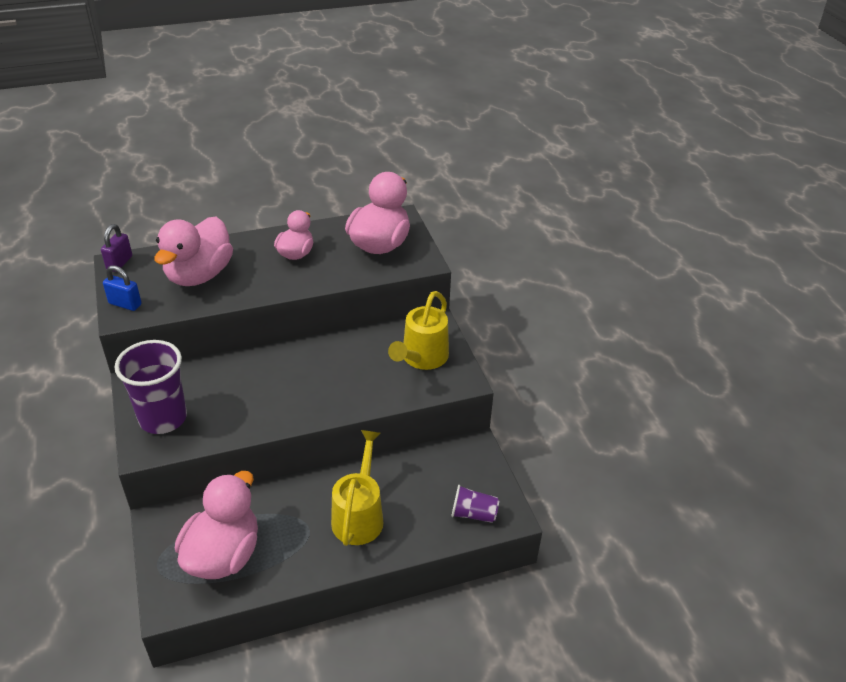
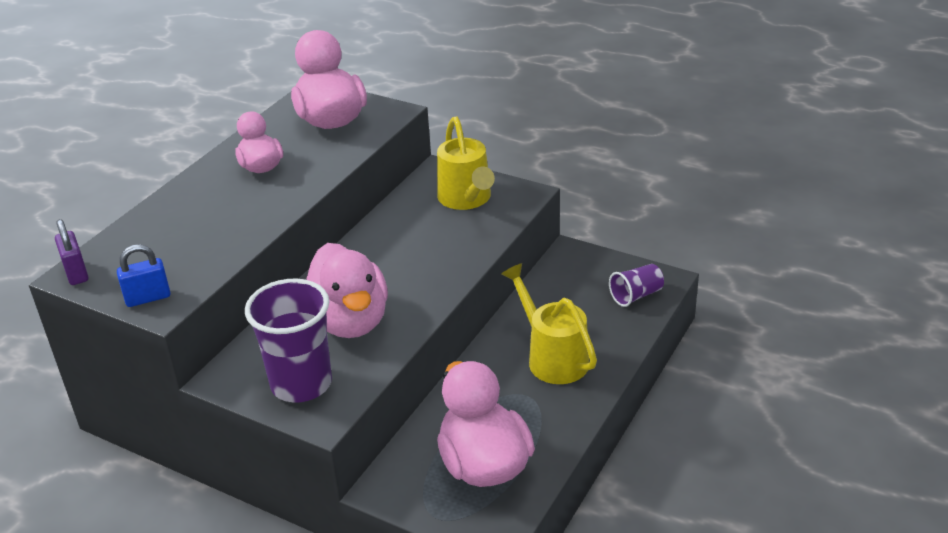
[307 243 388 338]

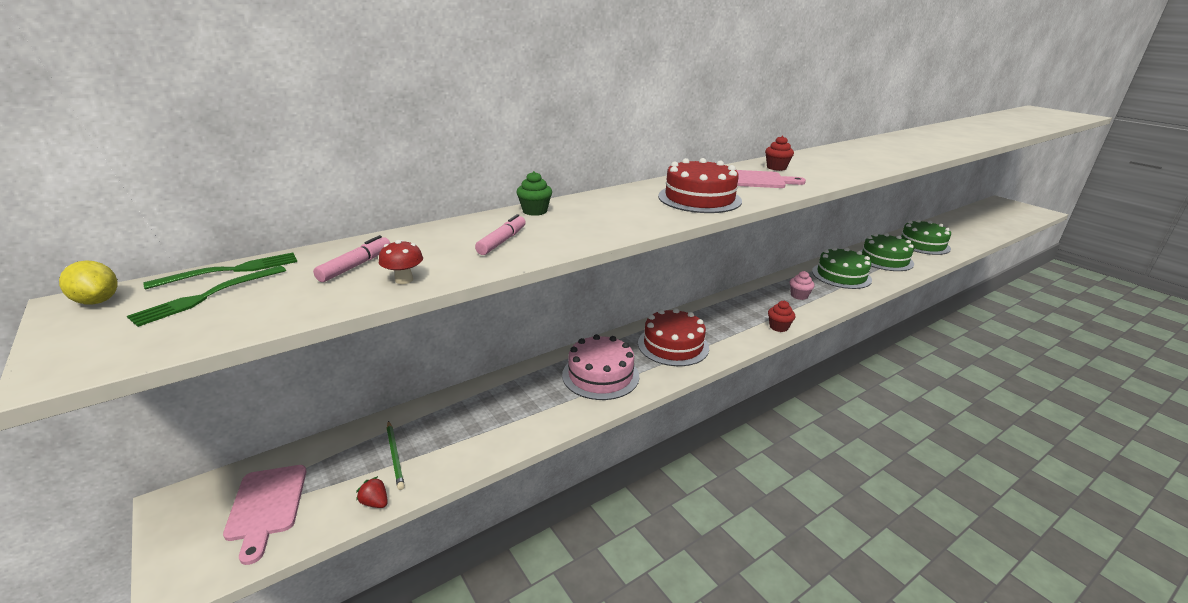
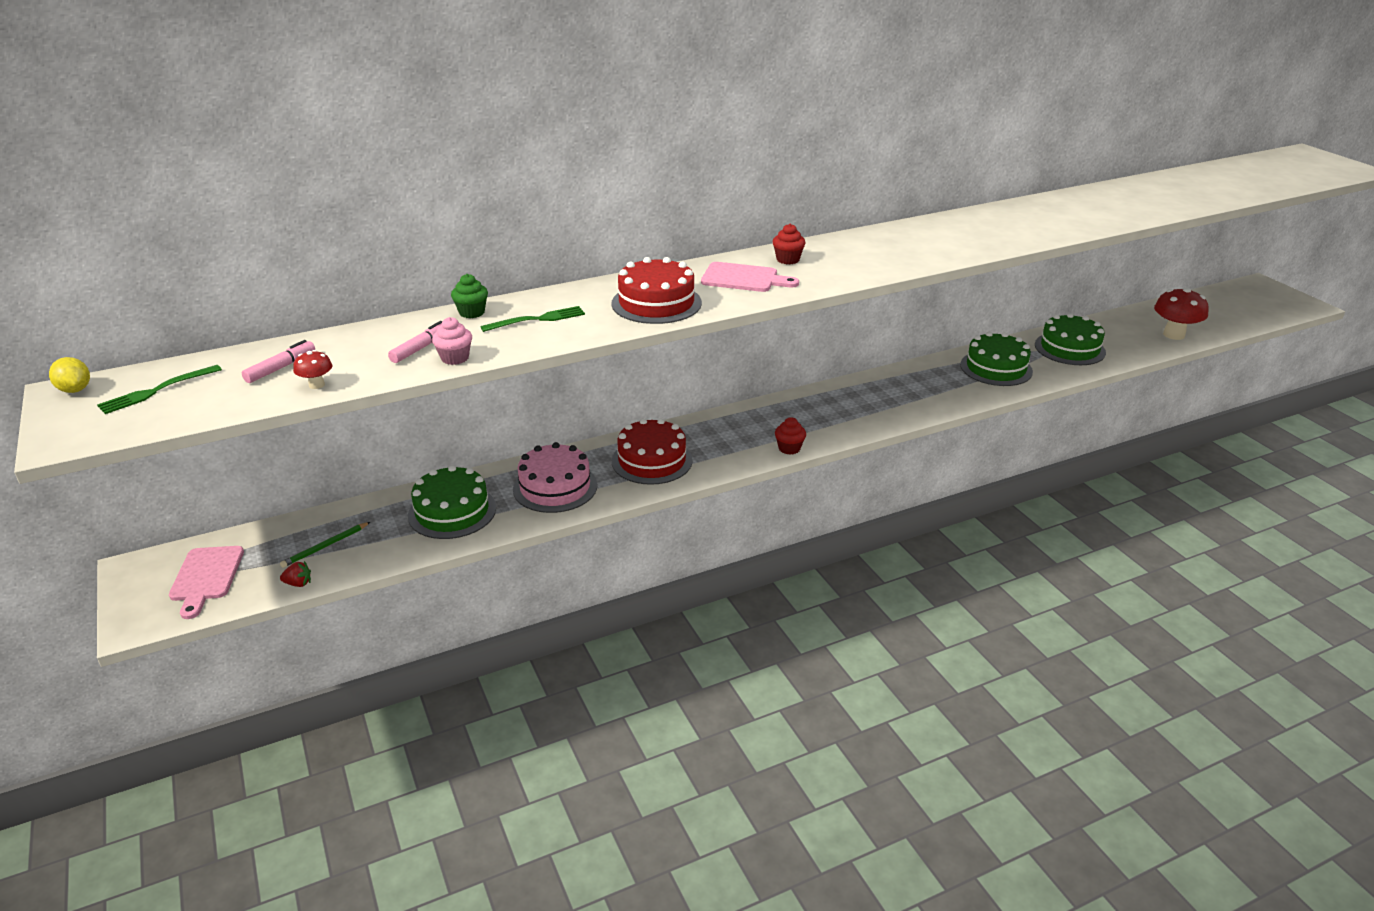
[408 465 496 539]
[480 306 585 332]
[432 317 472 365]
[280 522 370 568]
[280 561 311 587]
[1154 288 1209 340]

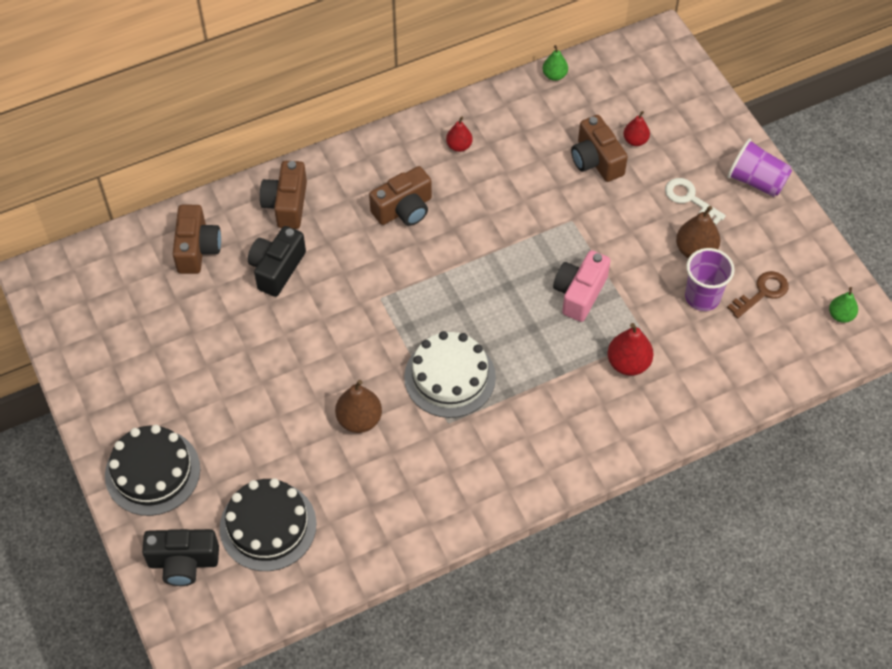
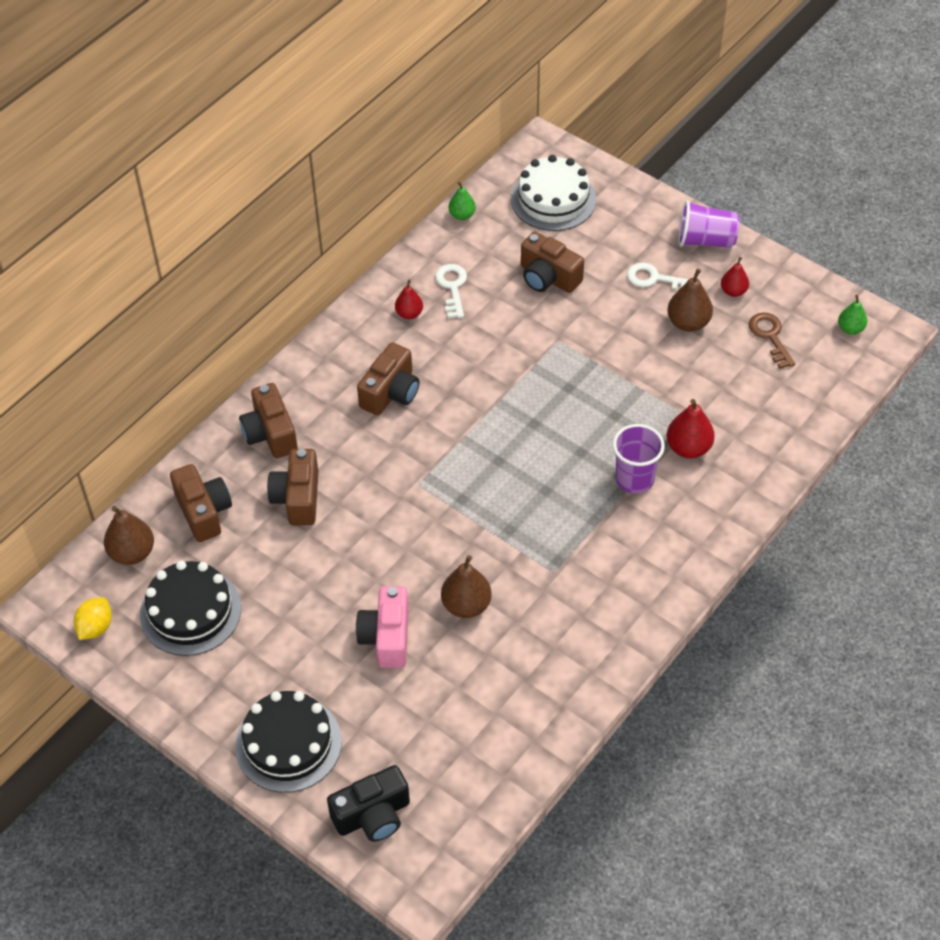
[721 257 749 297]
[267 449 318 525]
[613 424 665 494]
[356 586 409 668]
[749 312 795 369]
[511 155 596 231]
[140 561 241 656]
[435 264 467 318]
[104 506 154 565]
[74 597 112 640]

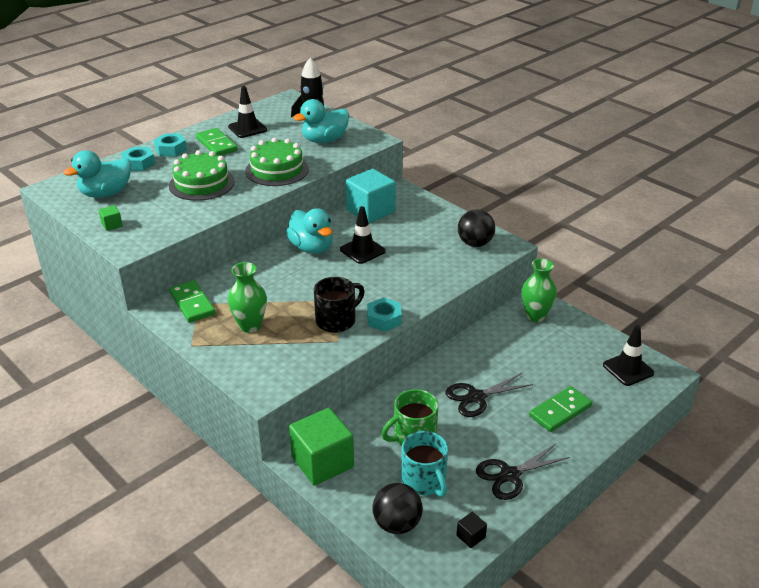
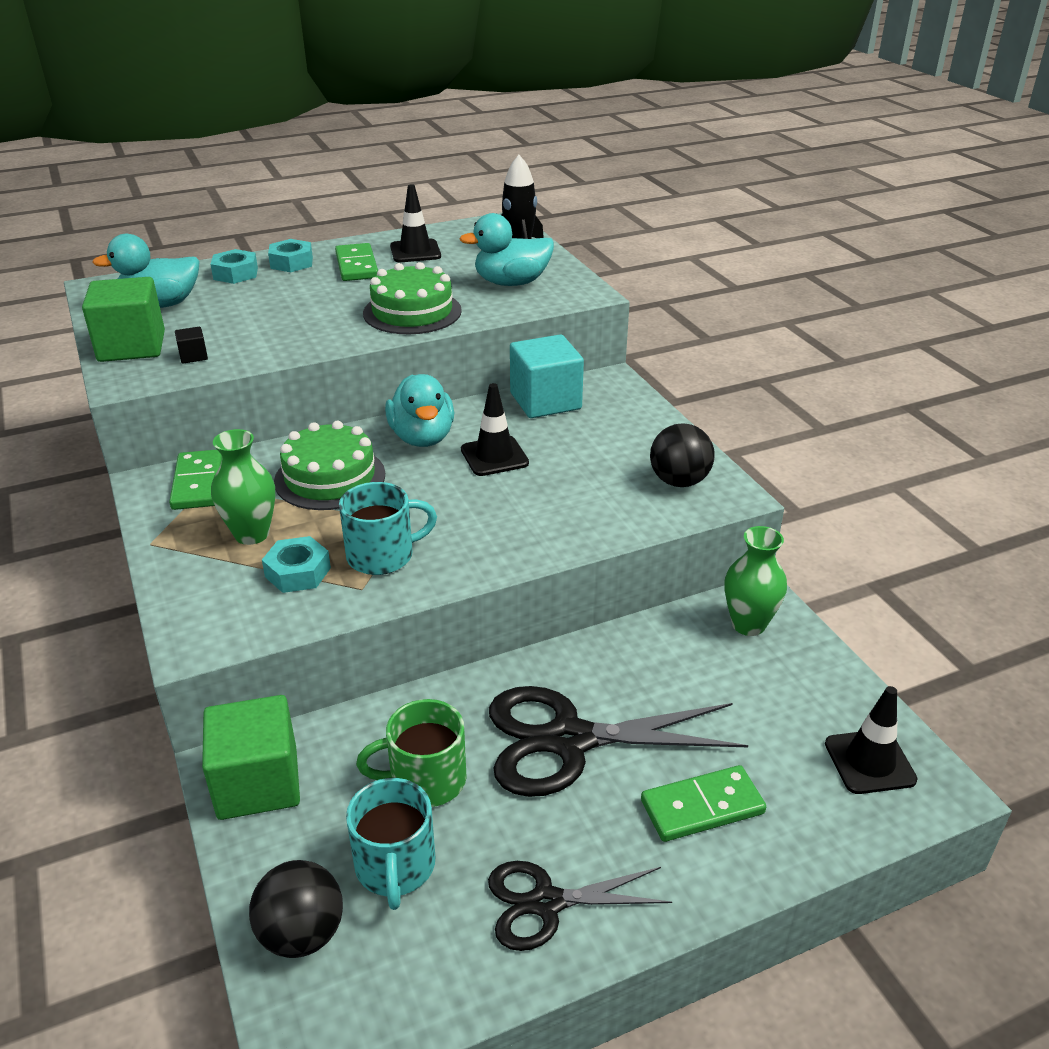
[274 421 385 510]
[82 277 165 362]
[339 482 437 575]
[262 536 331 593]
[489 686 748 797]
[175 327 208 364]

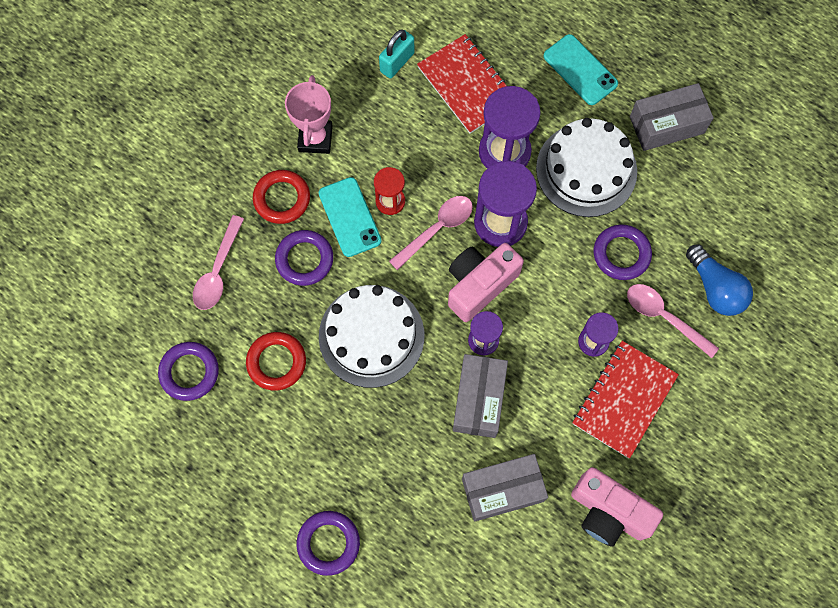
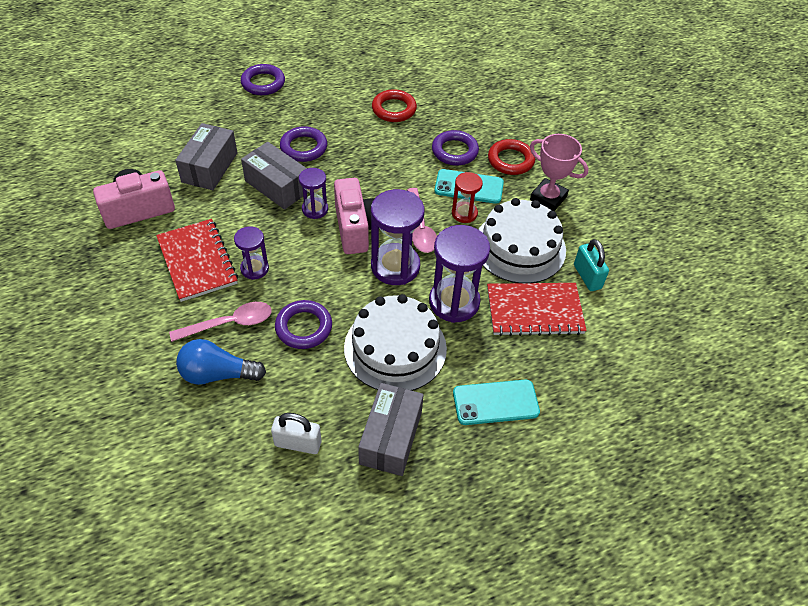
[193 215 244 310] (first image)
[478 198 566 283]
[280 126 327 162]
[271 413 321 454]

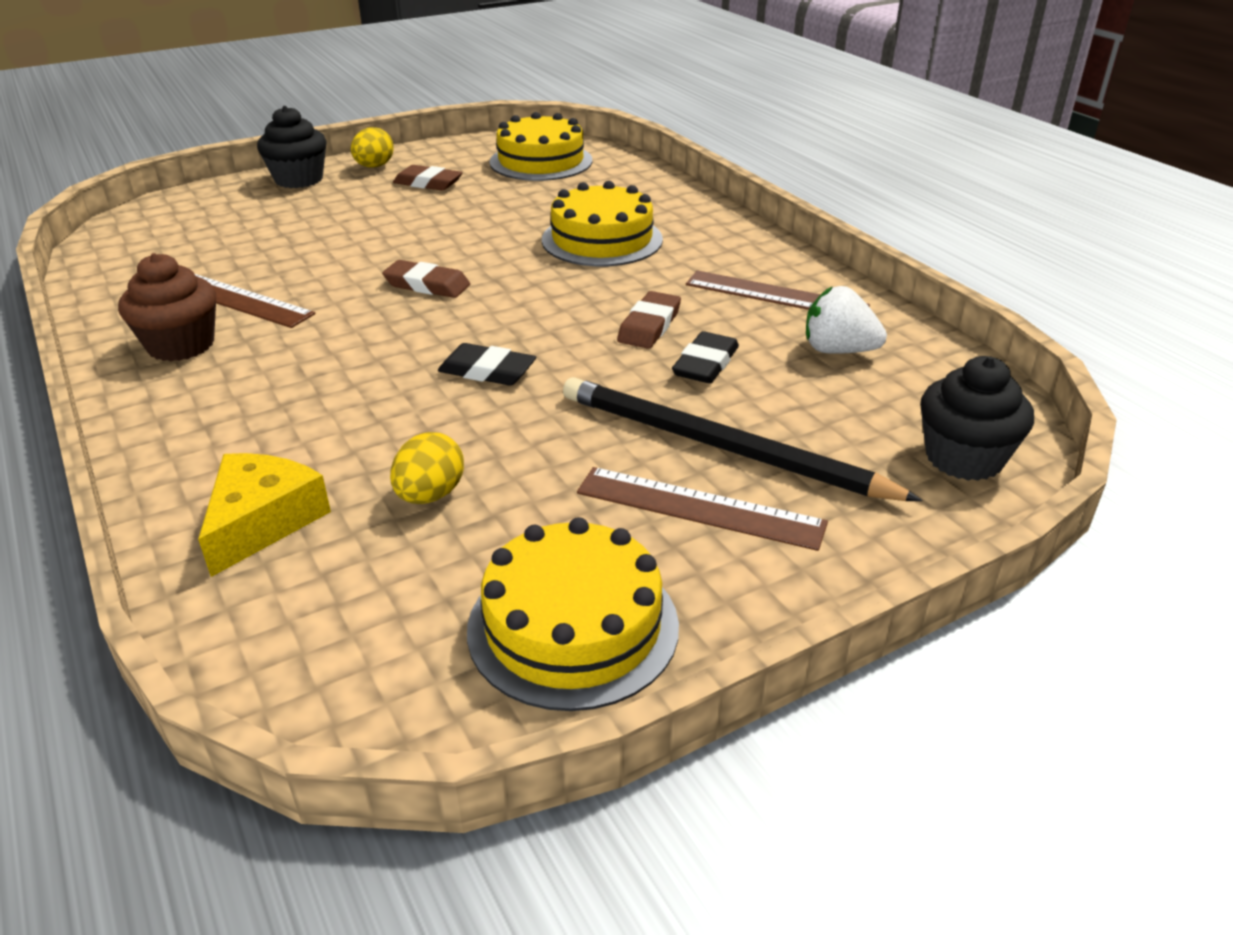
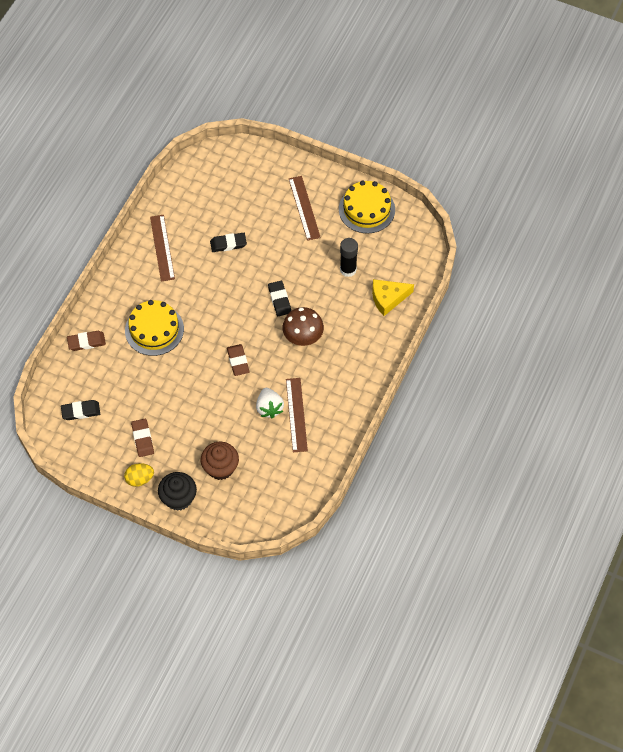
[61 400 100 420]
[201 442 239 480]
[256 388 284 419]
[67 331 106 351]
[920 356 1034 481] (first image)
[563 377 922 501] (first image)
[340 238 358 277]
[283 307 324 346]

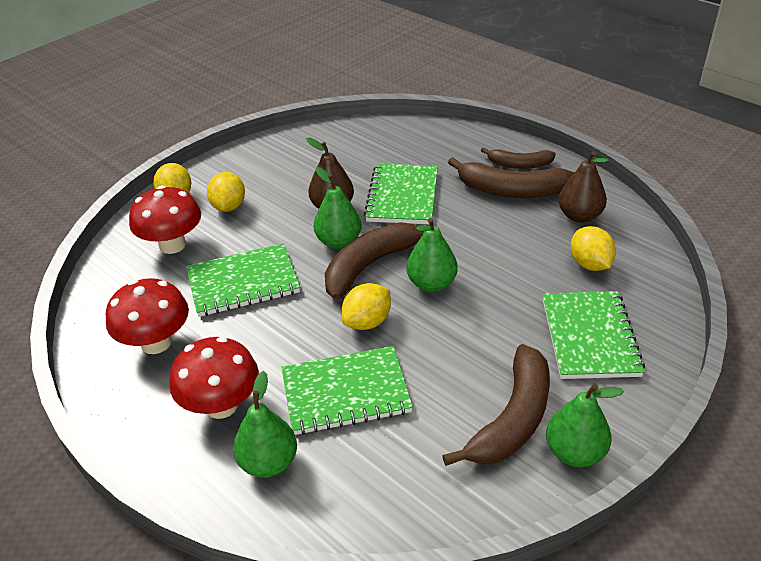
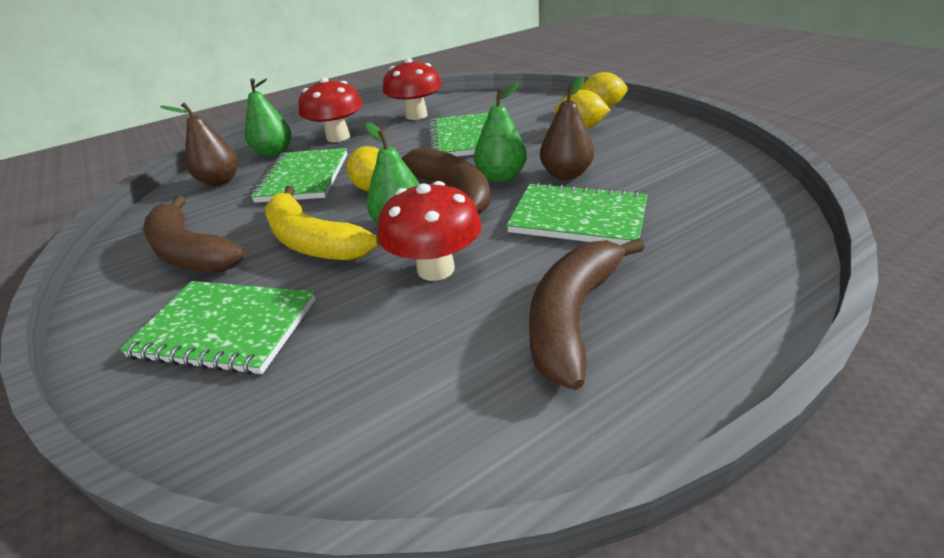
[481 147 556 169] (first image)
[160 102 238 186]
[378 181 482 281]
[571 226 616 271] (first image)
[546 384 624 467] (first image)
[265 185 378 261]

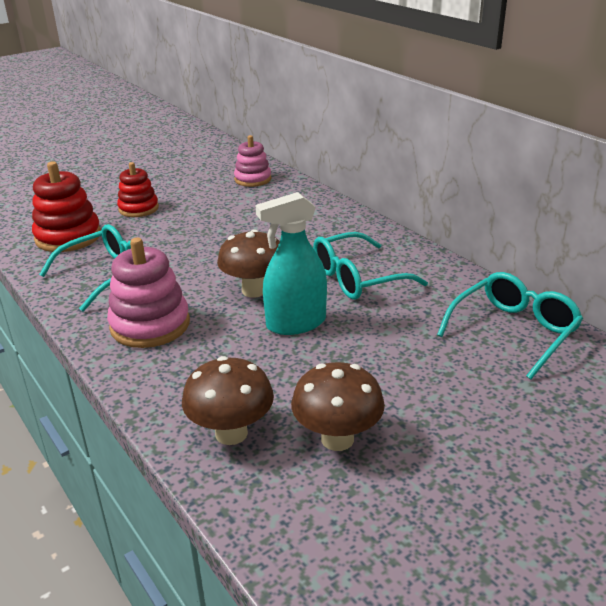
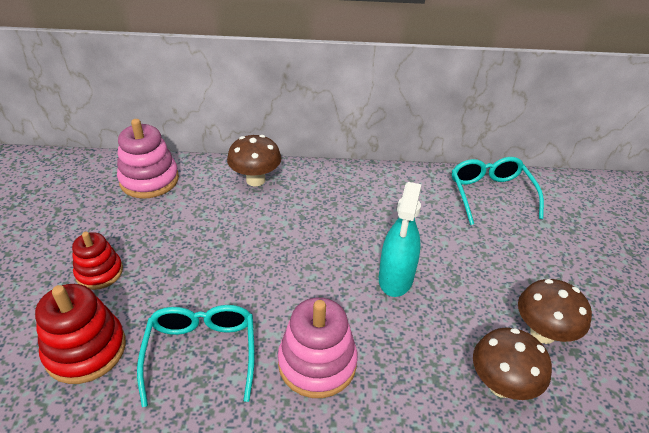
[117 119 179 198]
[227 135 281 186]
[313 232 428 300] (first image)

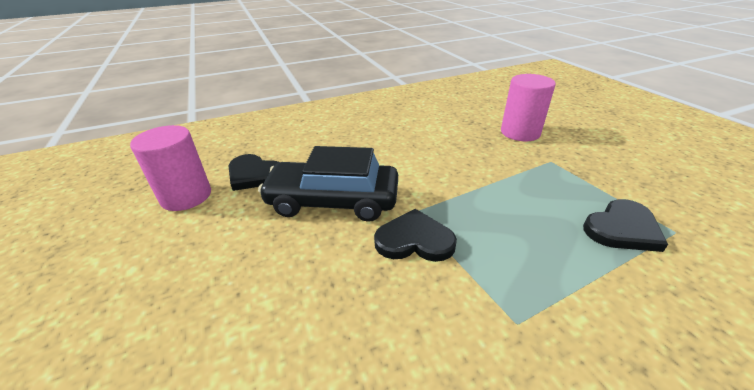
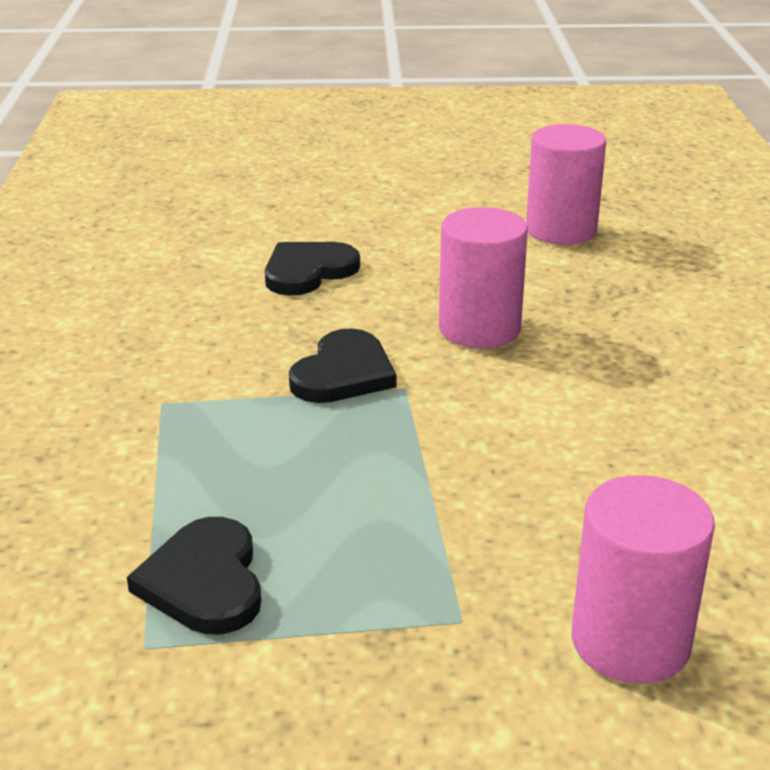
[439 207 528 348]
[265 242 360 296]

